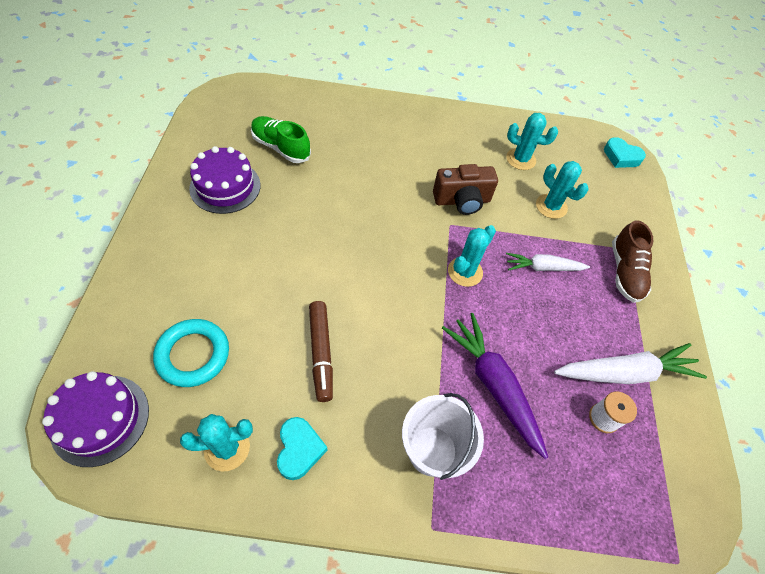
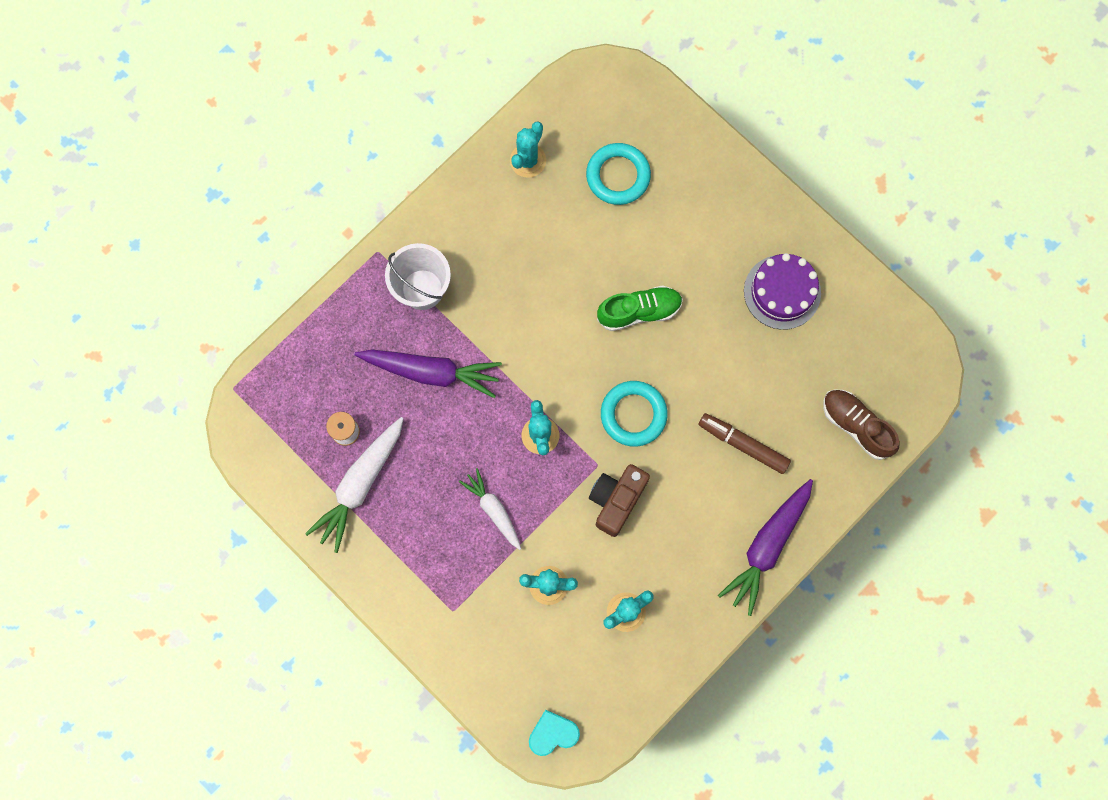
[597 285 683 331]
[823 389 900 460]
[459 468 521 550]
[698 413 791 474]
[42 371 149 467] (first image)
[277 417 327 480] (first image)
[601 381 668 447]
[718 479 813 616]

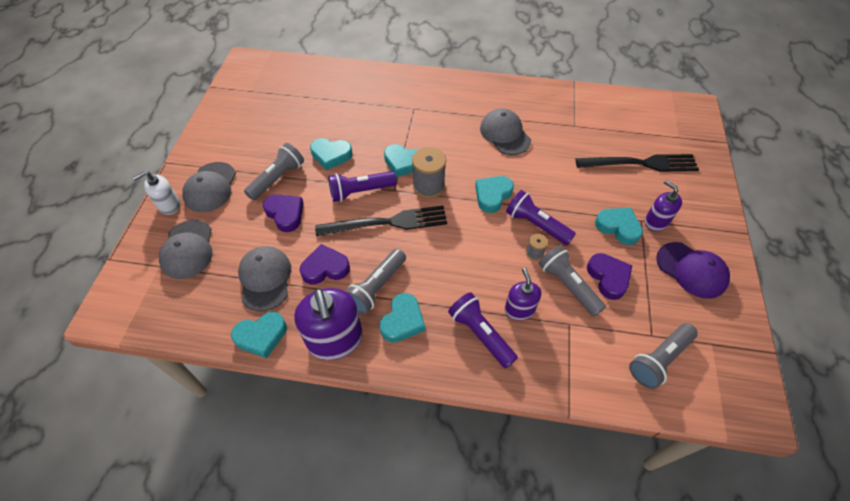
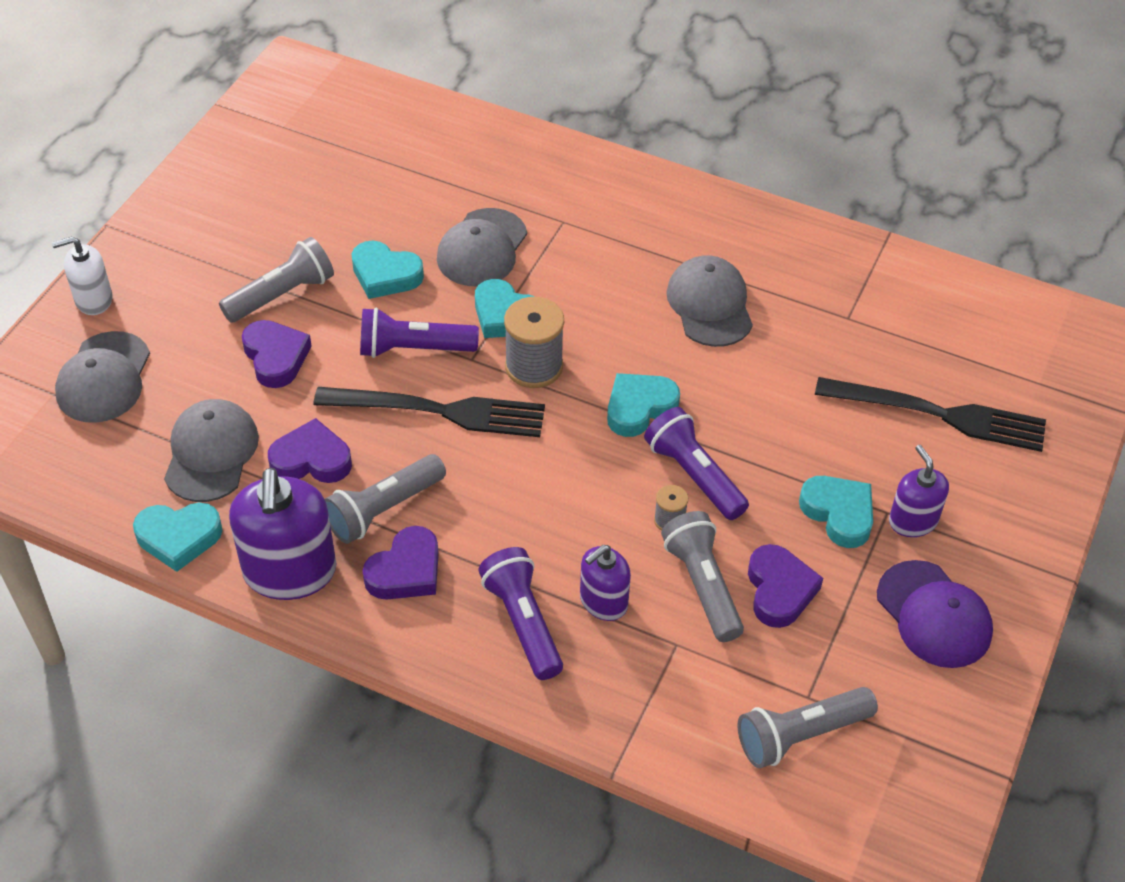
[437 208 527 286]
[580 545 631 621]
[363 526 439 600]

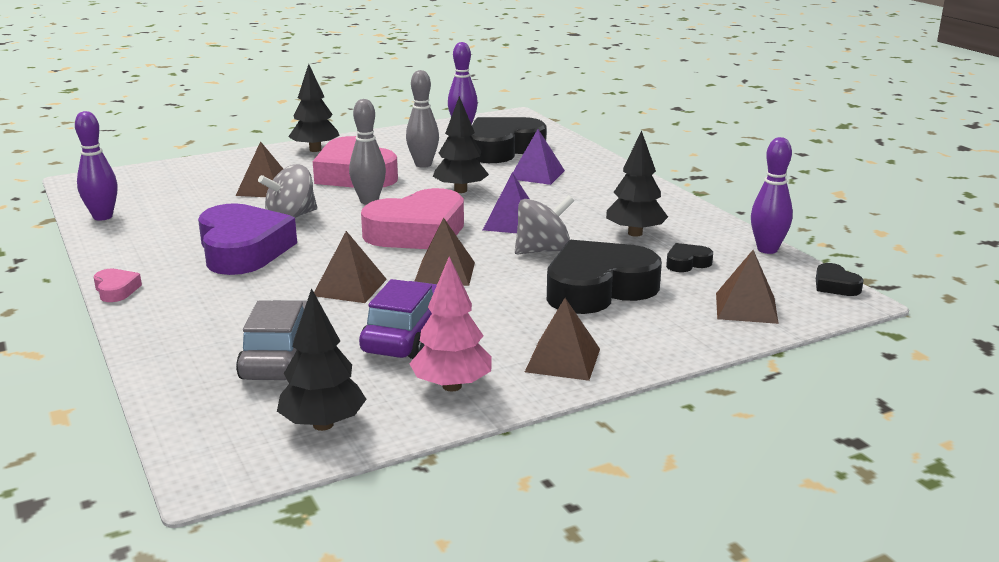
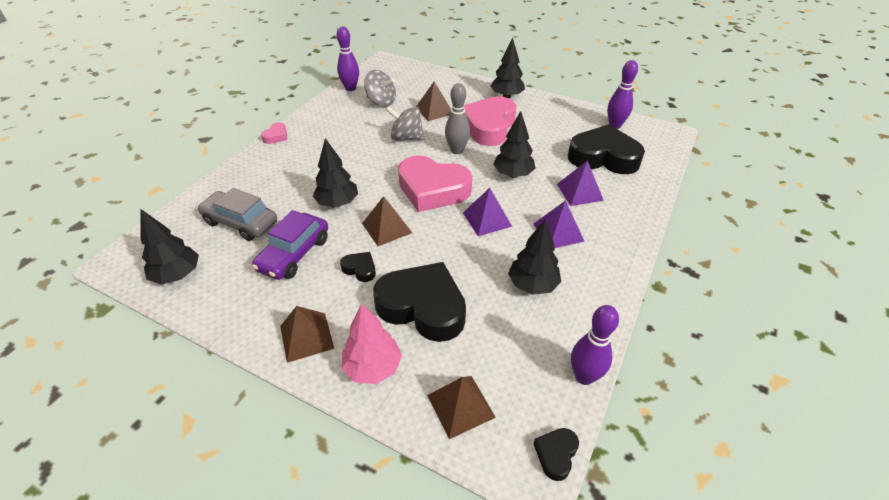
[406 70 439 168] (first image)
[364 70 396 107]
[198 203 297 275] (first image)
[313 138 358 207]
[340 252 376 282]
[341 304 402 384]
[252 210 328 280]
[197 188 277 241]
[534 200 585 248]

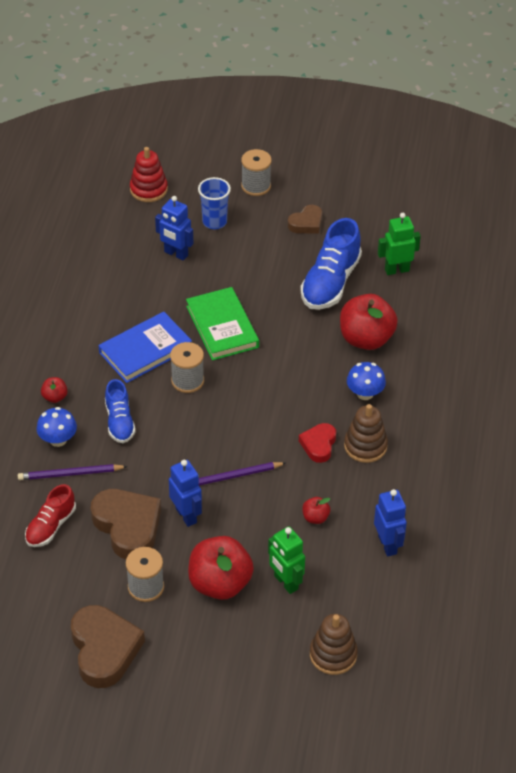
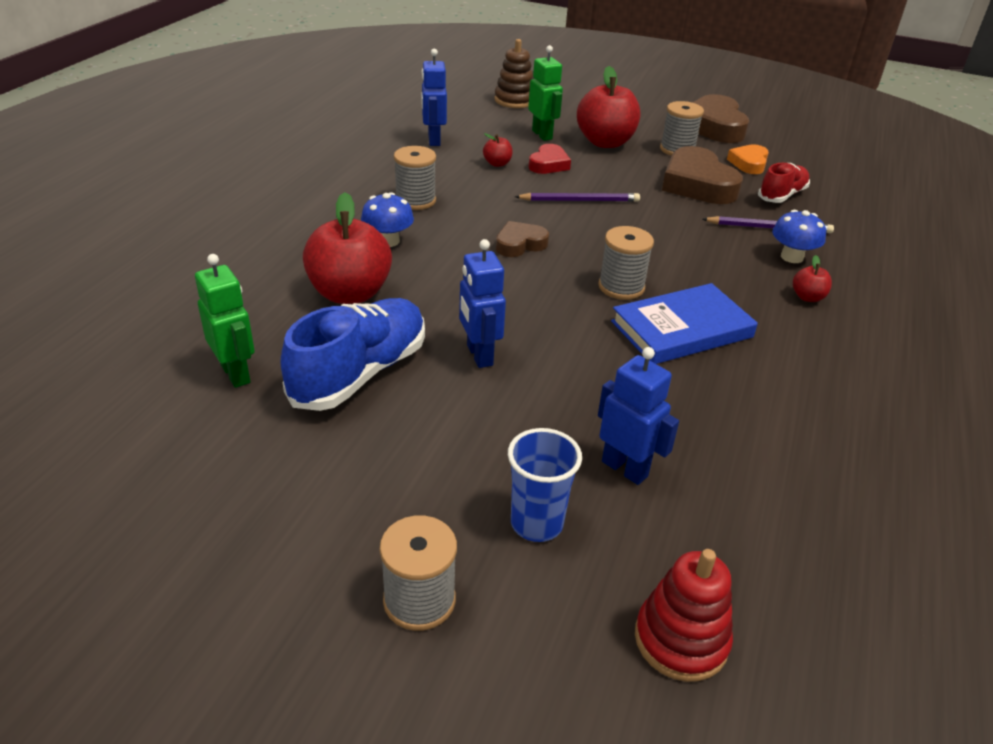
[496 221 549 257]
[195 254 255 388]
[186 287 259 361] (first image)
[105 379 136 443] (first image)
[394 146 436 210]
[529 144 571 174]
[459 239 506 368]
[727 144 769 174]

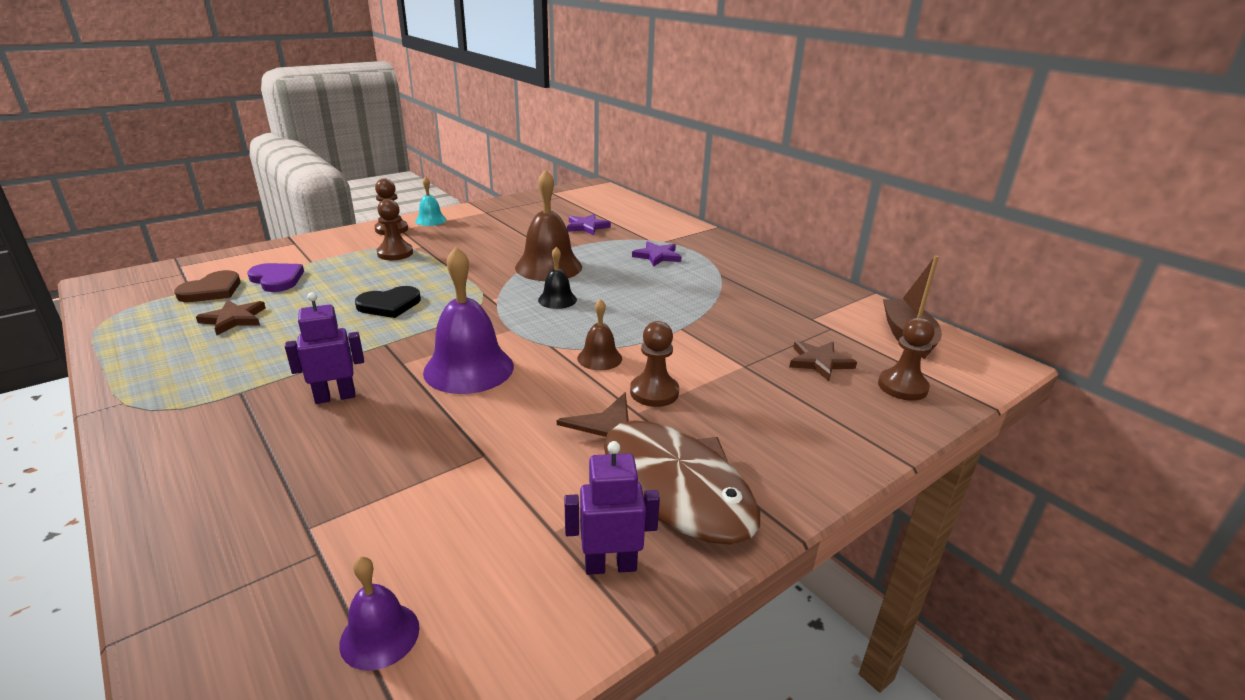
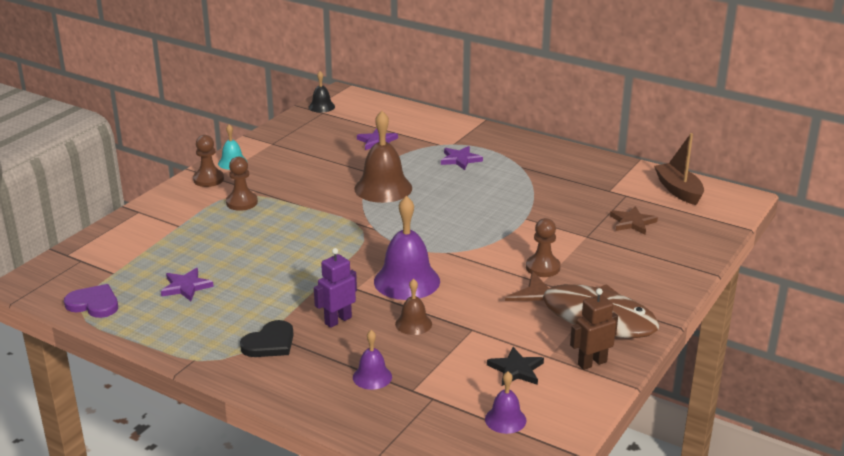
[309 71 335 113]
[64 284 118 318]
[174 270 240 302] (first image)
[240 320 294 357]
[395 278 432 335]
[161 268 214 301]
[878 317 934 401] (first image)
[570 288 618 370]
[353 330 392 390]
[487 347 544 386]

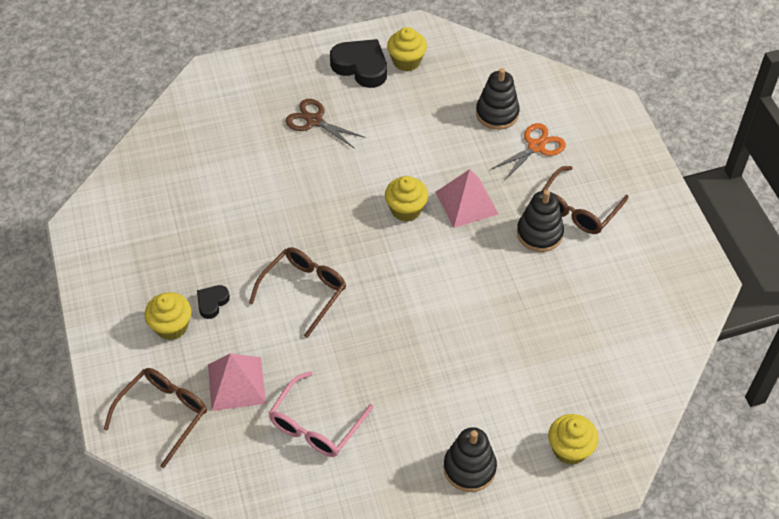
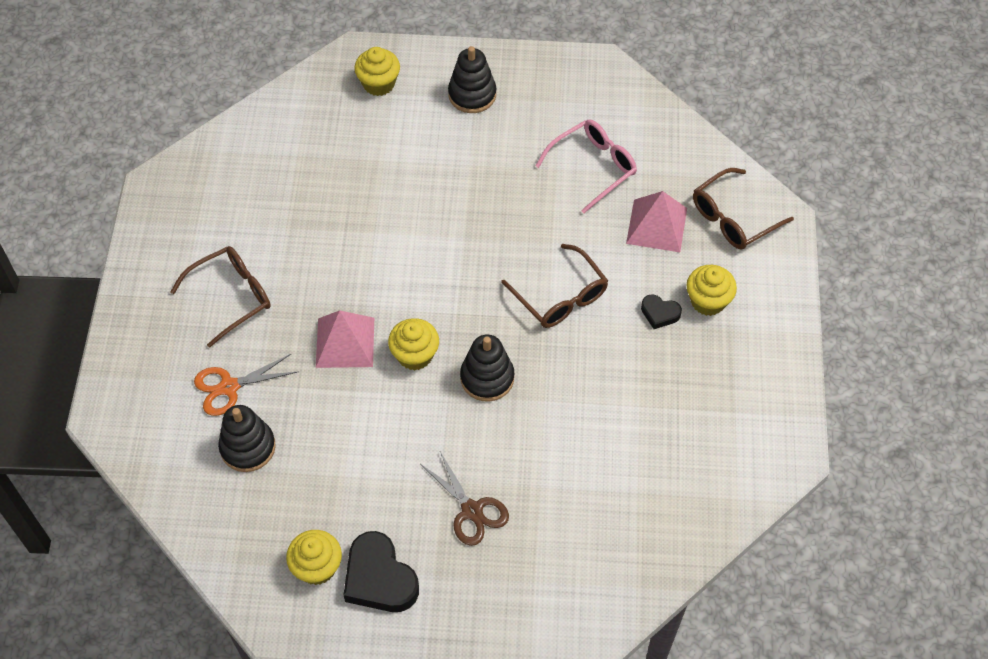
[460 335 514 402]
[501 244 608 328]
[641 294 682 329]

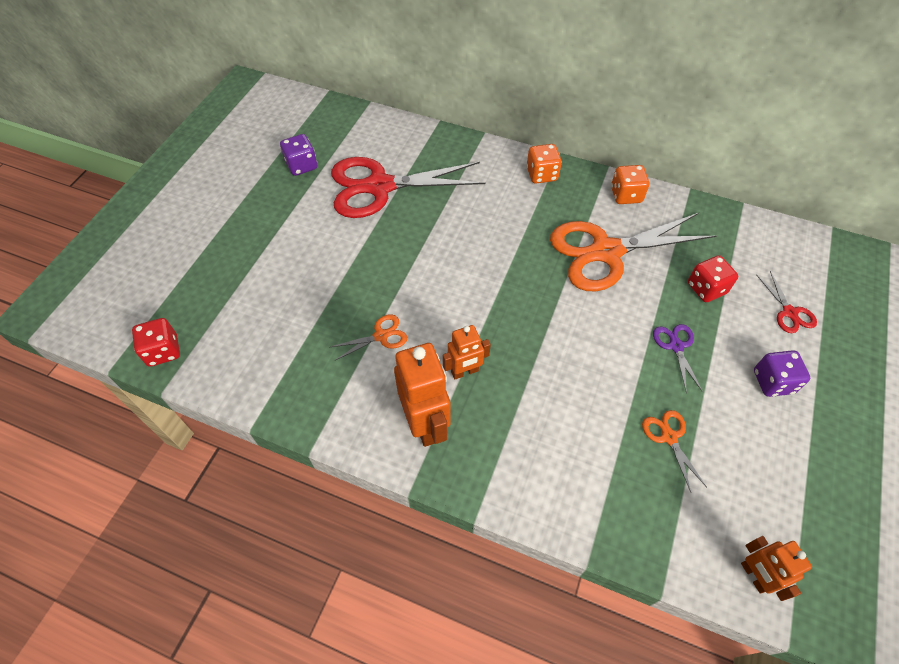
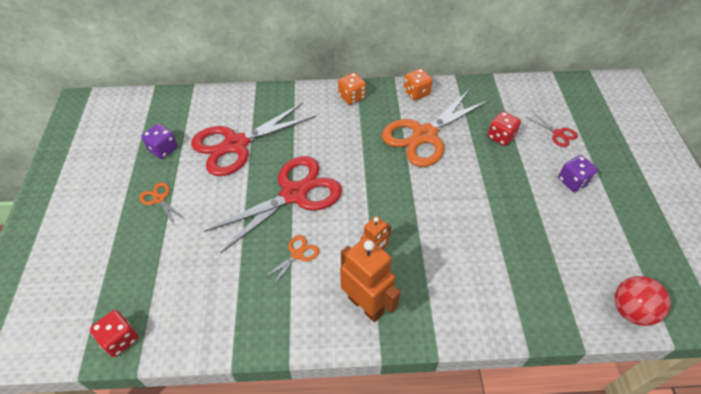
[653 324 703 393] (first image)
[139 182 185 225]
[615 276 671 326]
[204 156 342 254]

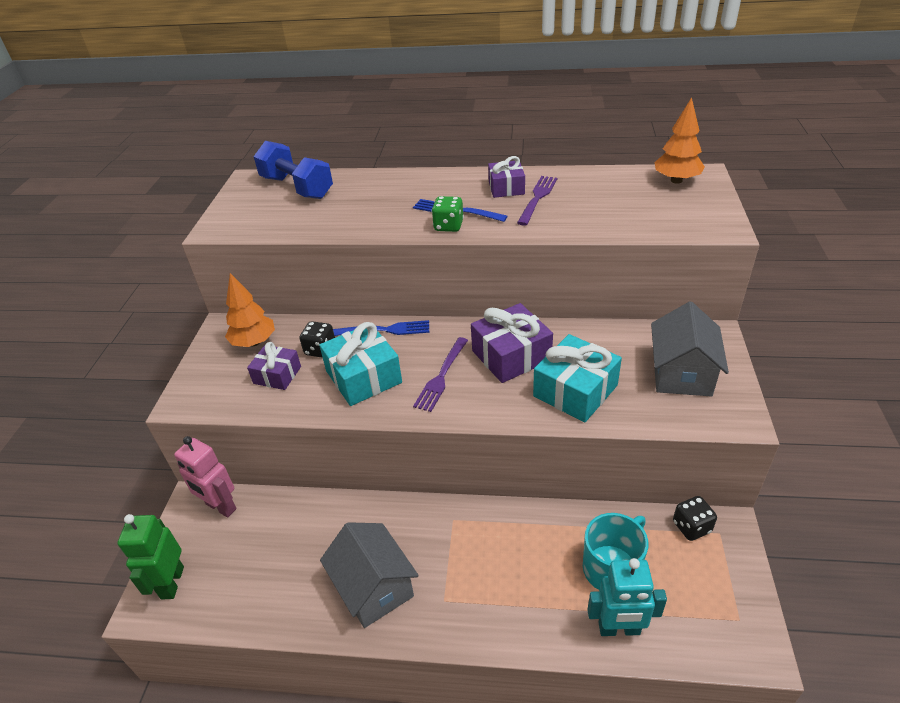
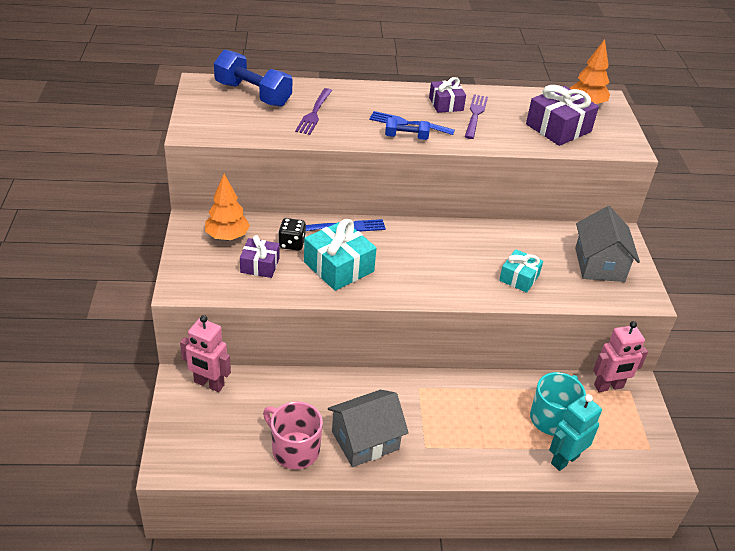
[385 118 430 140]
[526 85 599 146]
[499 249 543 293]
[295 88 332 135]
[593 321 648 392]
[117 514 184 600] (first image)
[328 390 409 467]
[549 394 602 471]
[263 401 323 469]

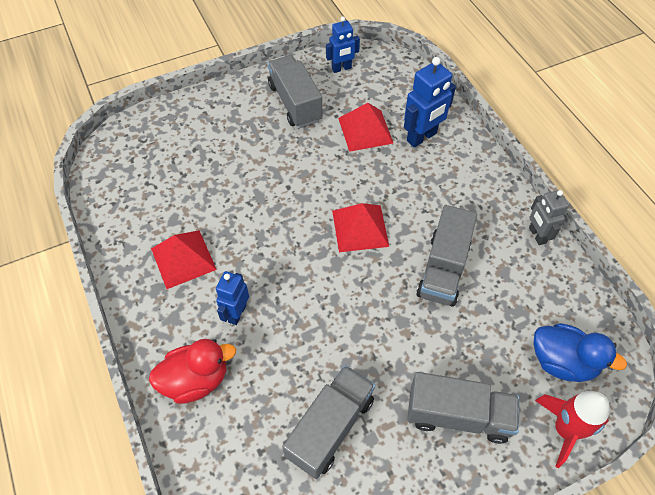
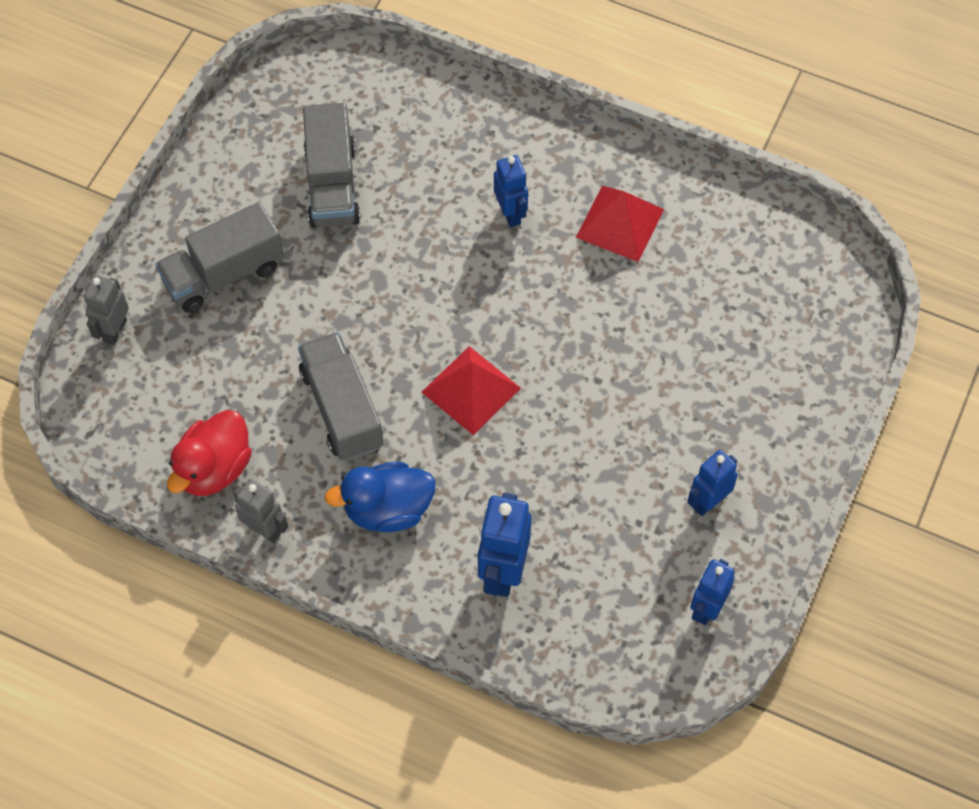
[687 450 738 516]
[338 103 394 152] (first image)
[325 462 436 532]
[167 410 252 496]
[84 275 129 345]

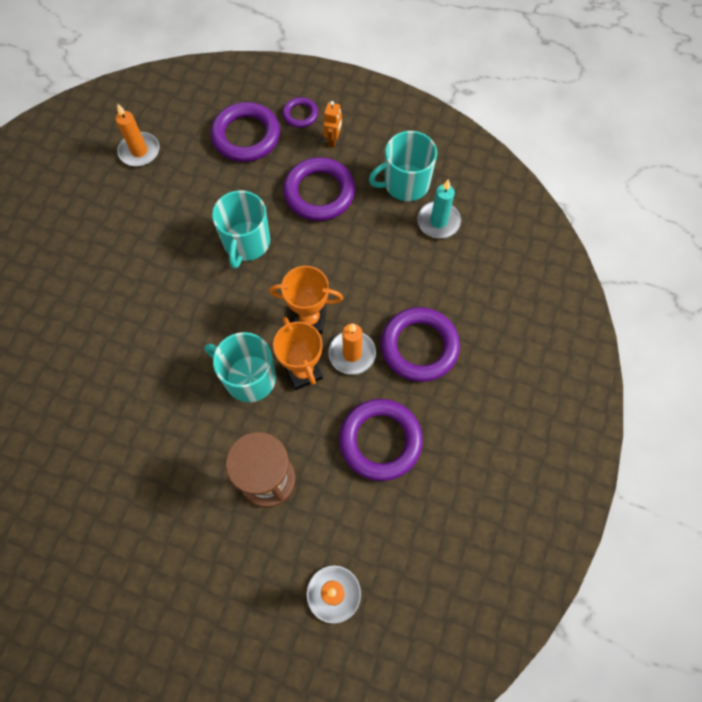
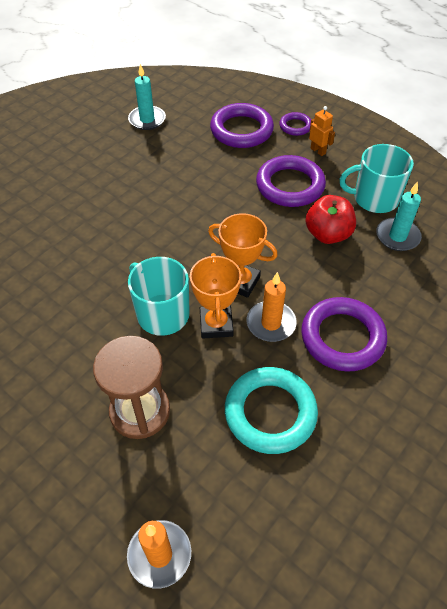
[309 106 335 156]
[128 64 166 130]
[212 190 270 269] (first image)
[225 367 318 454]
[305 195 356 244]

